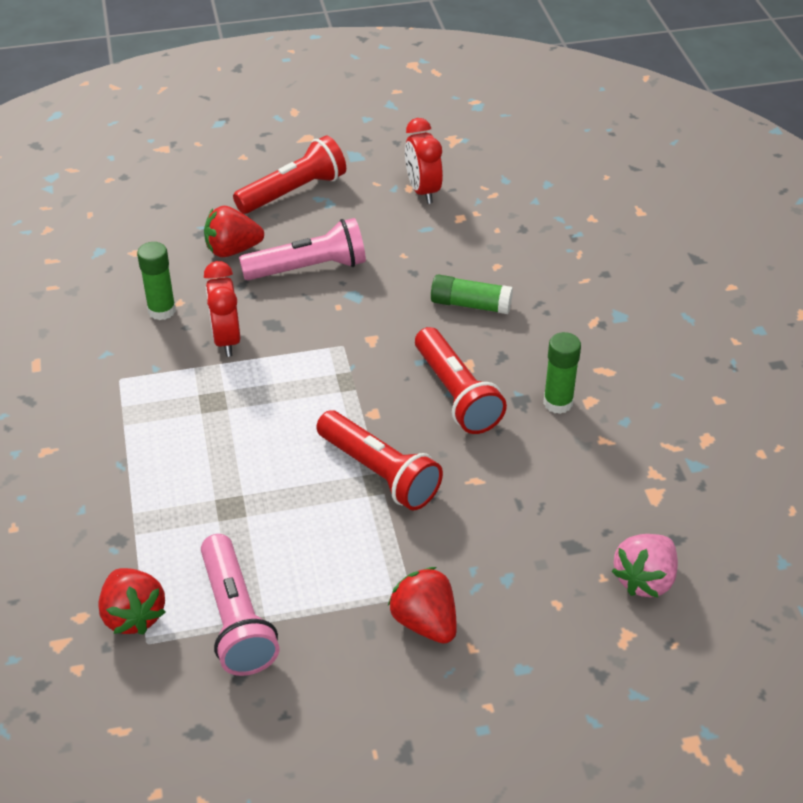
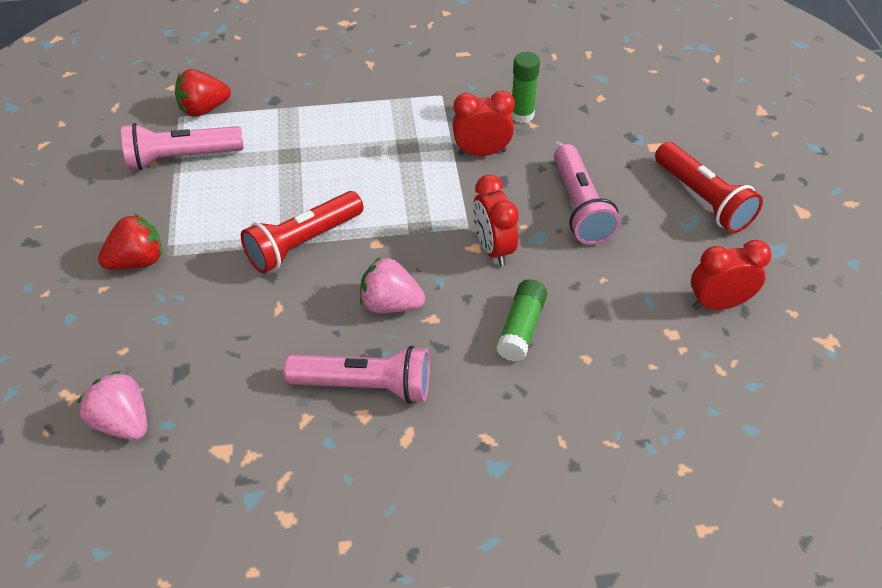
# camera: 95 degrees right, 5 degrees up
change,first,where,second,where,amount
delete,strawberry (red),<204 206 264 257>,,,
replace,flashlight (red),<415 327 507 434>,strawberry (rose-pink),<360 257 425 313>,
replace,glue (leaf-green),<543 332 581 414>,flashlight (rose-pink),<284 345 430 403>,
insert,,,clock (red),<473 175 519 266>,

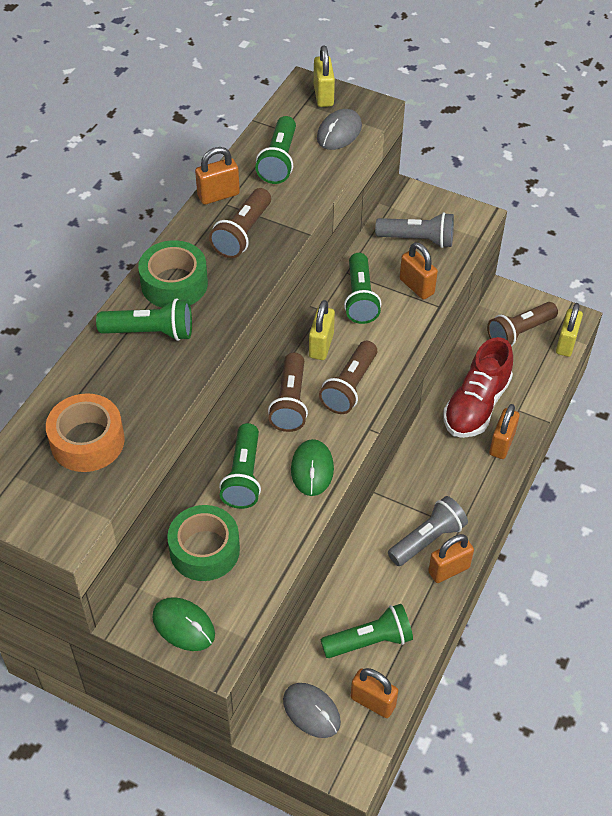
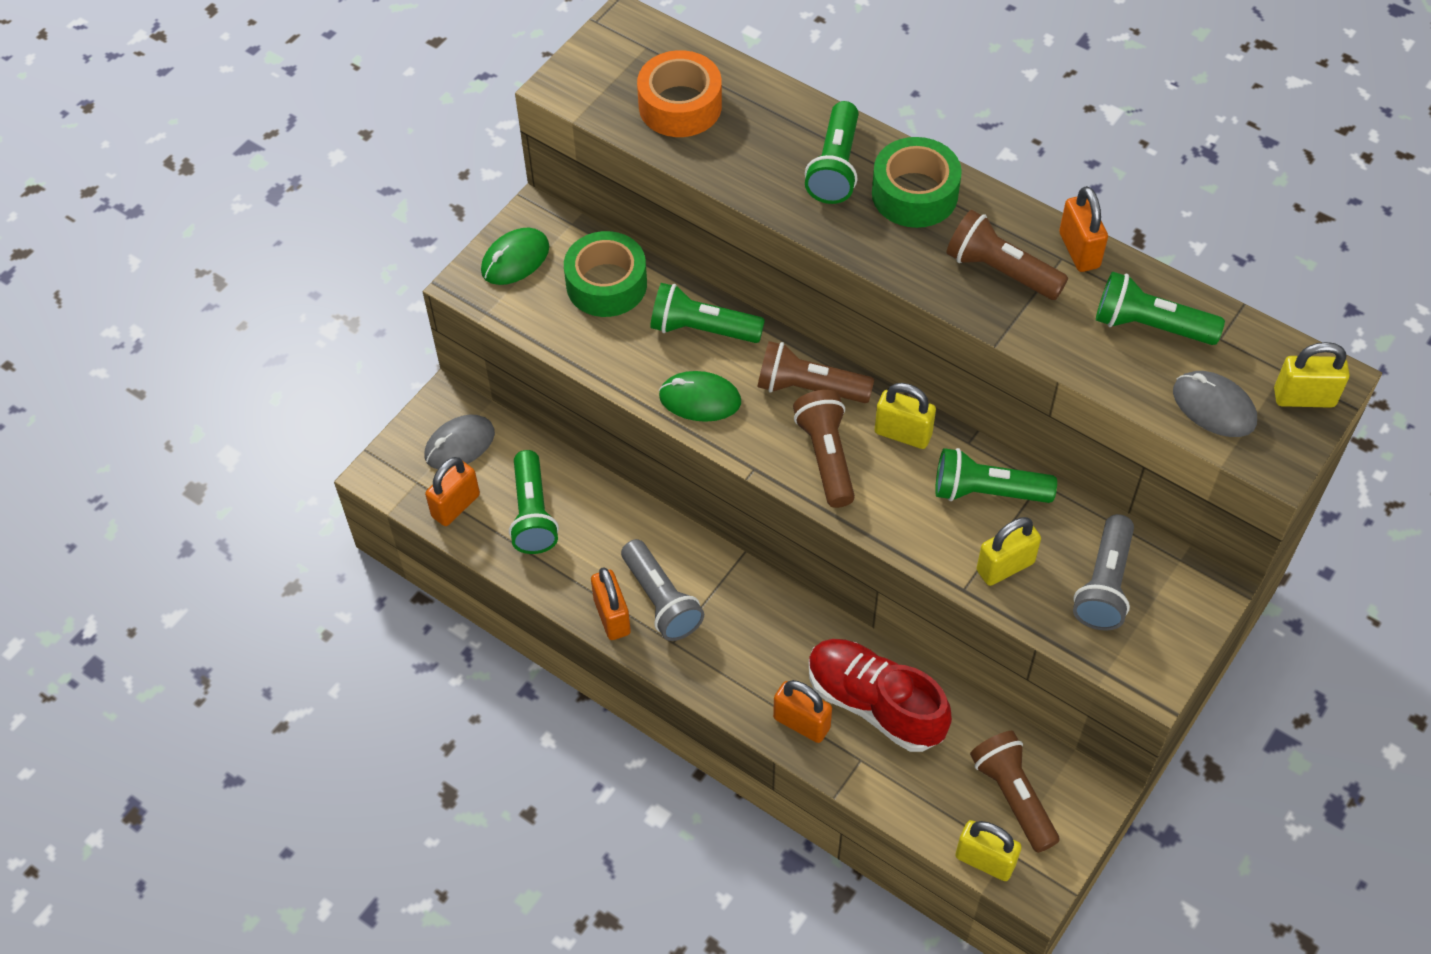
# camera: 100 degrees right, 5 degrees up
change,first,where,second,where,amount
recolor,lock (orange),<400 242 438 300>,lock (yellow),<976 517 1041 586>,
rotate,flashlight (russet),<319 341 377 414>,,<793 390 855 508>,45 degrees clockwise

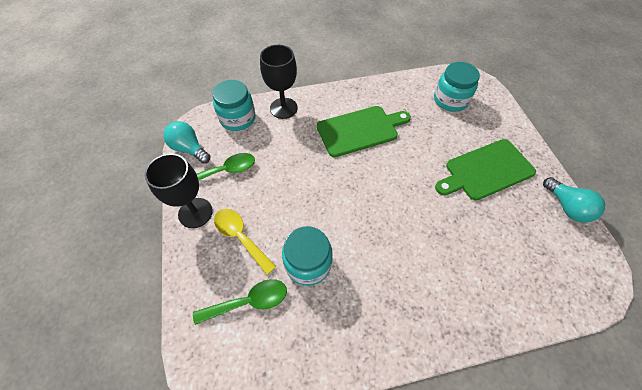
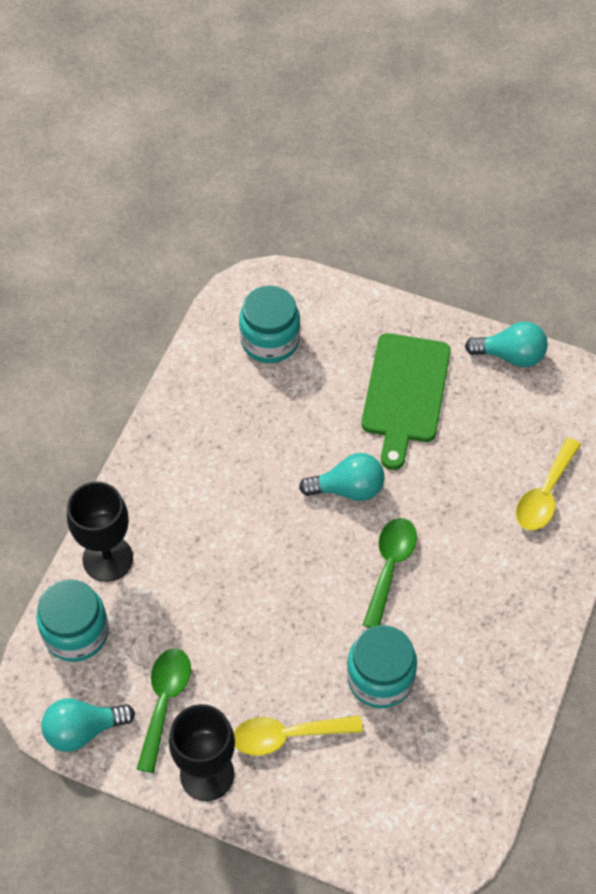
# camera: 55 degrees left, 0 degrees up
change,first,where,second,where,amount
delete,chopping board (leaf-green),<317 106 411 157>,,,
move,spoon (leaf-green),<193 279 287 325>,,<363 518 417 628>,
insert,,,spoon (yellow),<516 438 581 530>,
insert,,,light bulb (aqua),<299 453 385 501>,

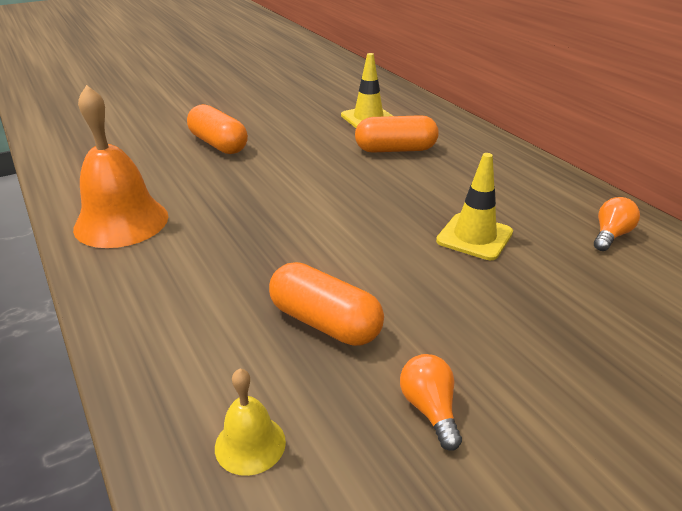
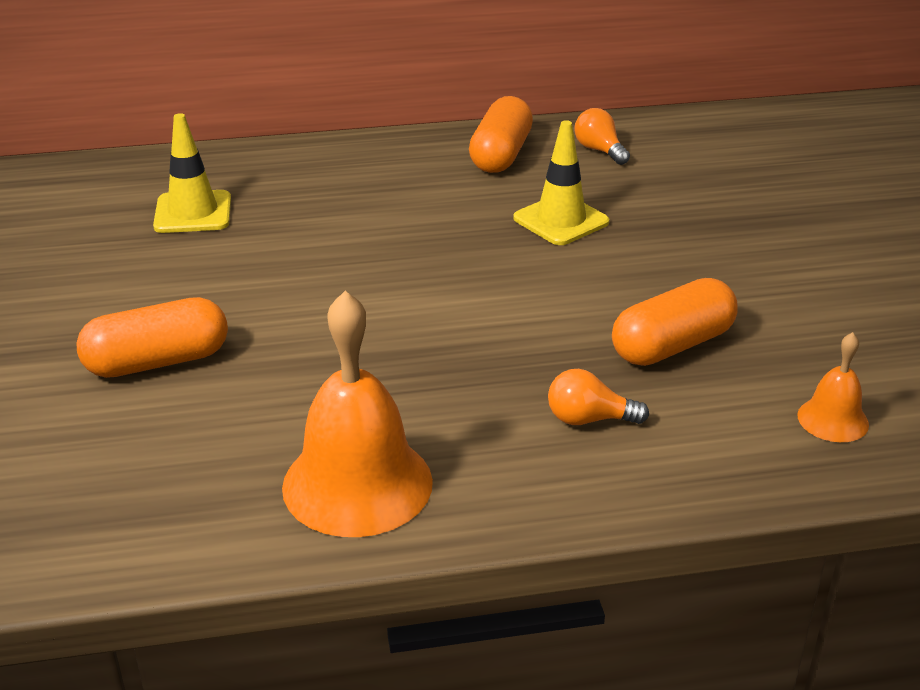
# camera: 70 degrees left, 0 degrees up
change,first,where,second,where,amount
move,pill shape (orange),<355 115 439 153>,,<469 96 533 173>,
move,light bulb (orange),<400 354 462 451>,,<548 369 649 425>,
recolor,hand bell (yellow),<215 368 286 476>,hand bell (orange),<797 332 869 442>,

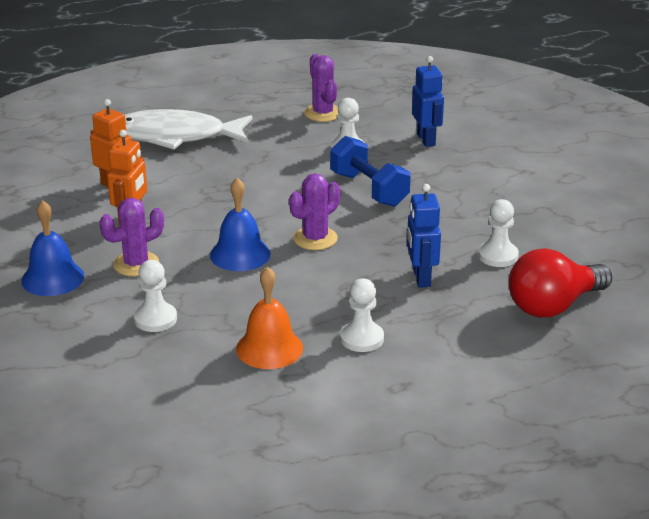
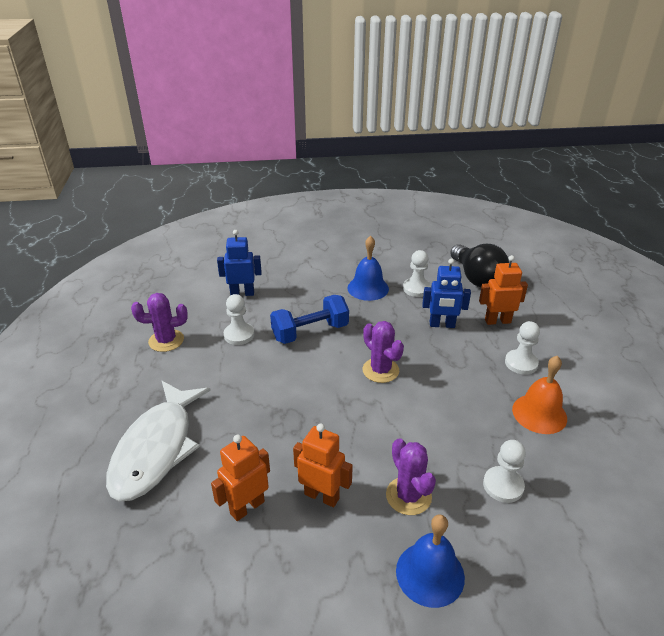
# camera: 80 degrees left, 5 degrees up
change,first,where,second,where,amount
move,hand bell (royal blue),<210 178 270 271>,,<348 236 389 301>,
recolor,light bulb (red),<509 248 612 318>,light bulb (ebony),<450 244 509 288>,
insert,,,robot (orange),<479 255 528 325>,

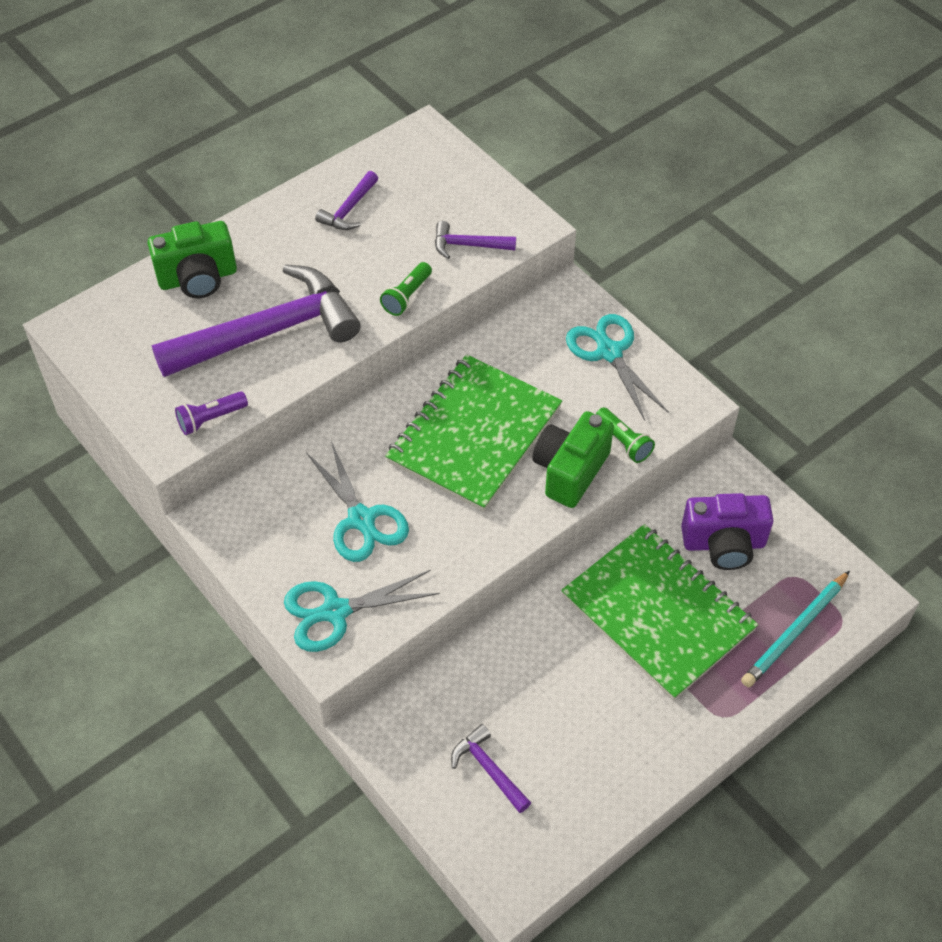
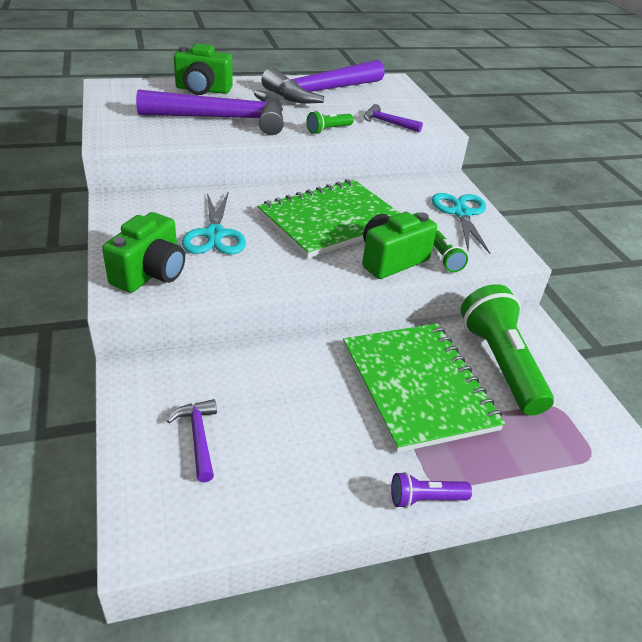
# camera: 20 degrees right, 15 degrees down
change,first,where,second,where,amount
resize,hammer (royal purple),<315 171 378 230>,,<261 60 385 103>,x2.30
move,flashlight (royal purple),<175 391 248 435>,,<391 472 472 509>,
replace,compact camera (royal purple),<681 493 773 570>,flashlight (leaf-green),<461 284 554 416>,
replace,scissors (aqua),<284 570 440 652>,compact camera (leaf-green),<102 212 185 293>,
delete,lead pencil (aqua),<741 571 850 687>,,,

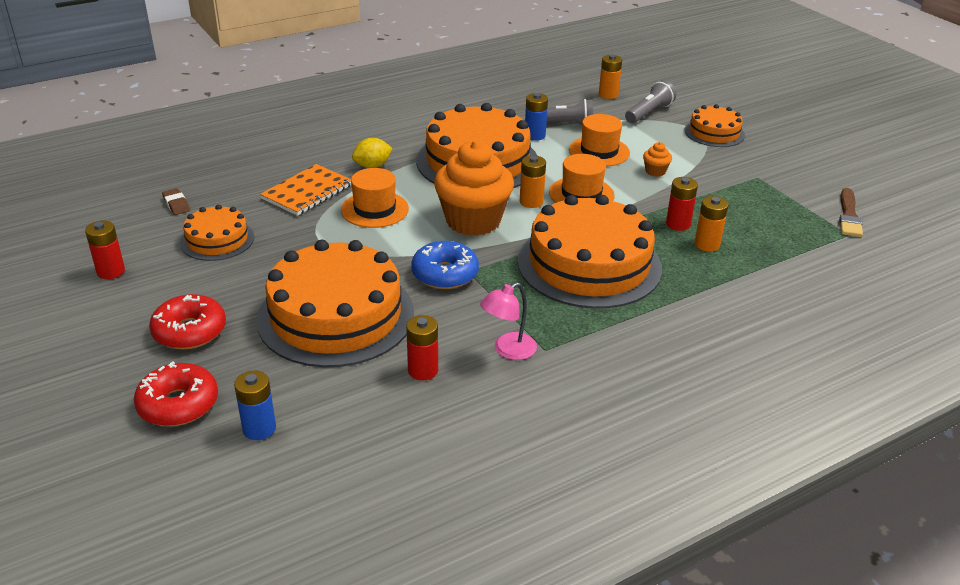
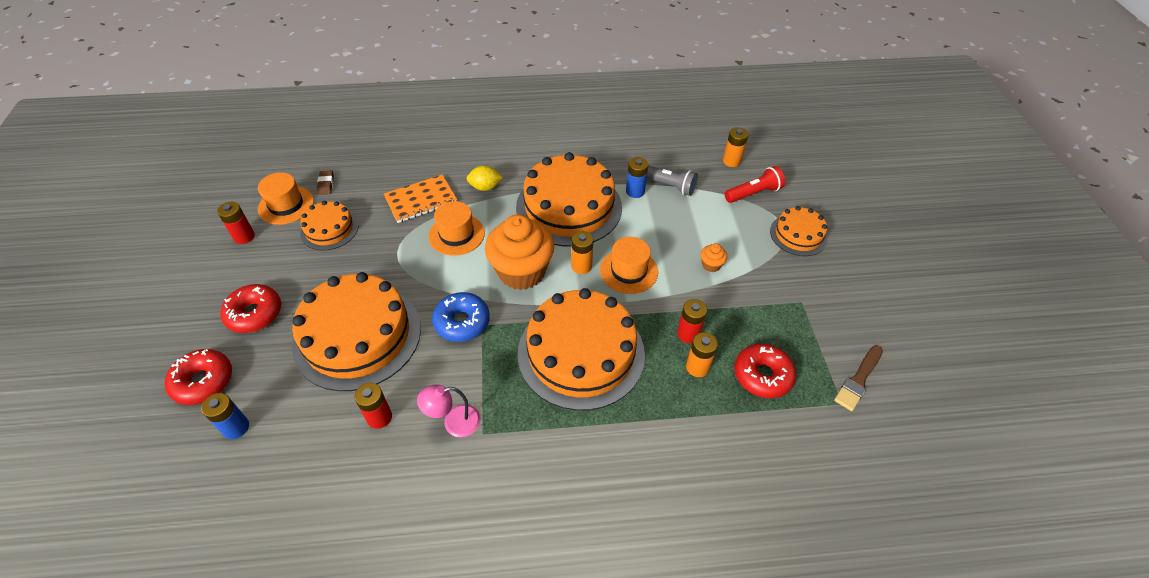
# camera: 25 degrees right, 15 degrees up
change,first,where,second,where,amount
recolor,flashlight (grey),<625 80 676 123>,flashlight (red),<725 166 785 203>,
move,hat (orange),<569 114 630 167>,,<258 172 314 225>,
insert,,,doughnut (red),<734 343 796 398>,

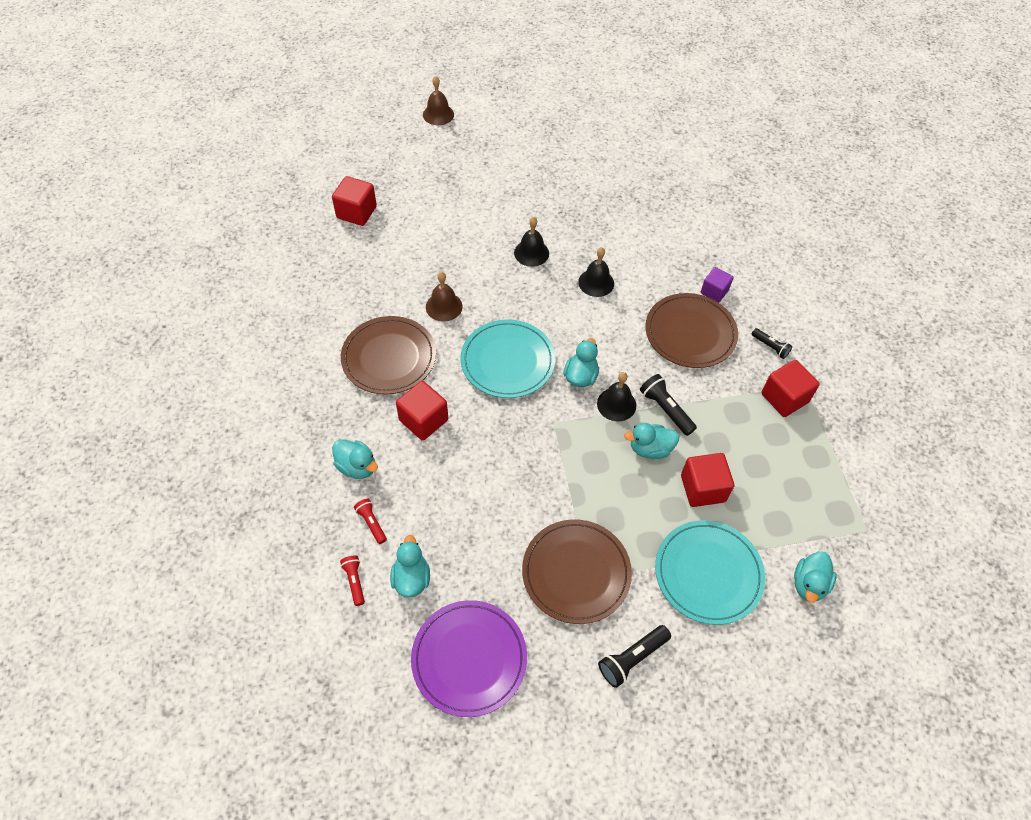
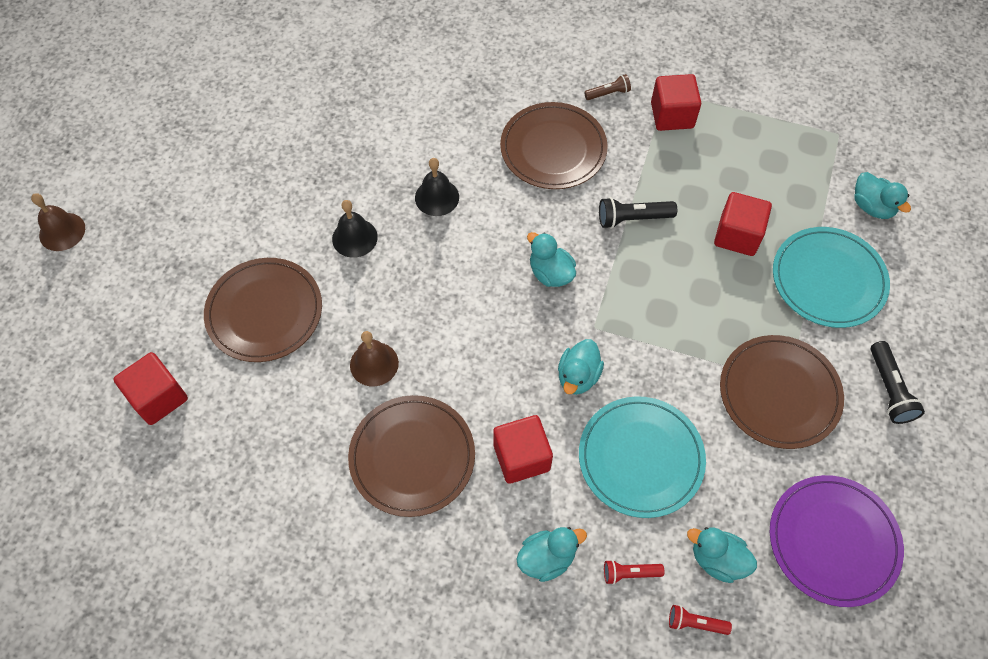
# camera: 60 degrees left, 5 degrees up
change,first,where,second,where,amount
delete,cube (royal purple),<701 267 733 303>,,,
move,plate (aqua),<460 320 555 398>,,<579 396 706 518>,
recolor,flashlight (ebony),<752 328 792 359>,flashlight (russet),<584 74 631 100>,
delete,hand bell (ebony),<597 372 636 422>,,,
move,rubber duck (aqua),<624 423 679 459>,,<558 339 604 395>,
insert,,,plate (russet),<204 258 322 362>,

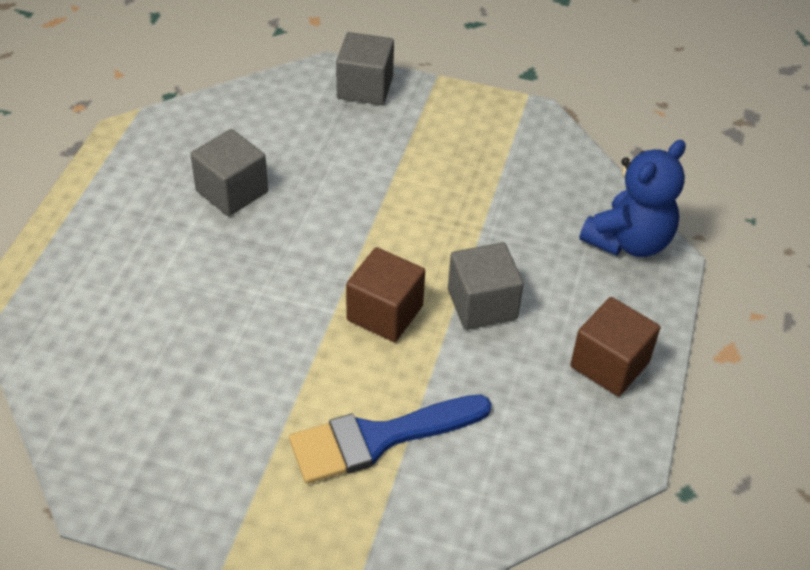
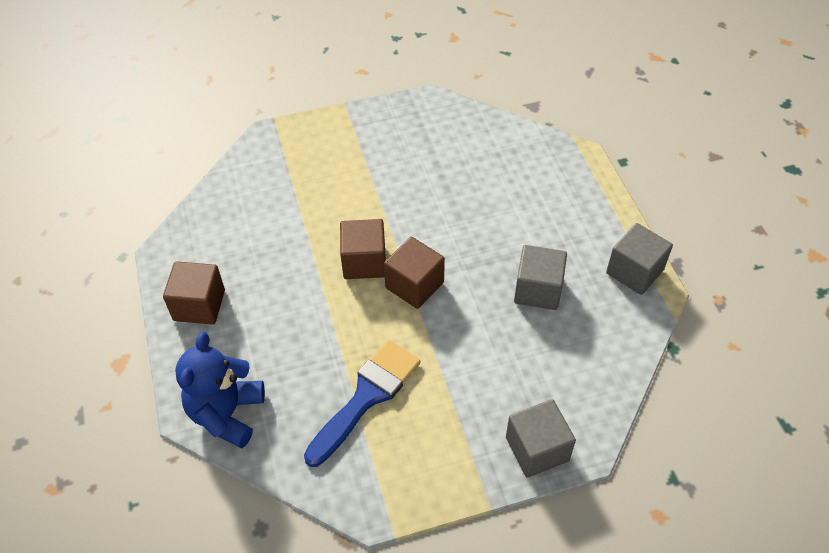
# camera: 150 degrees right, 5 degrees up
change,first,where,second,where,amount
move,cube (grey),<448 242 524 330>,,<606 223 673 295>,
move,brush (royal blue),<289 395 492 484>,,<304 340 420 467>,
insert,,,cube (russet),<384 237 445 309>,

